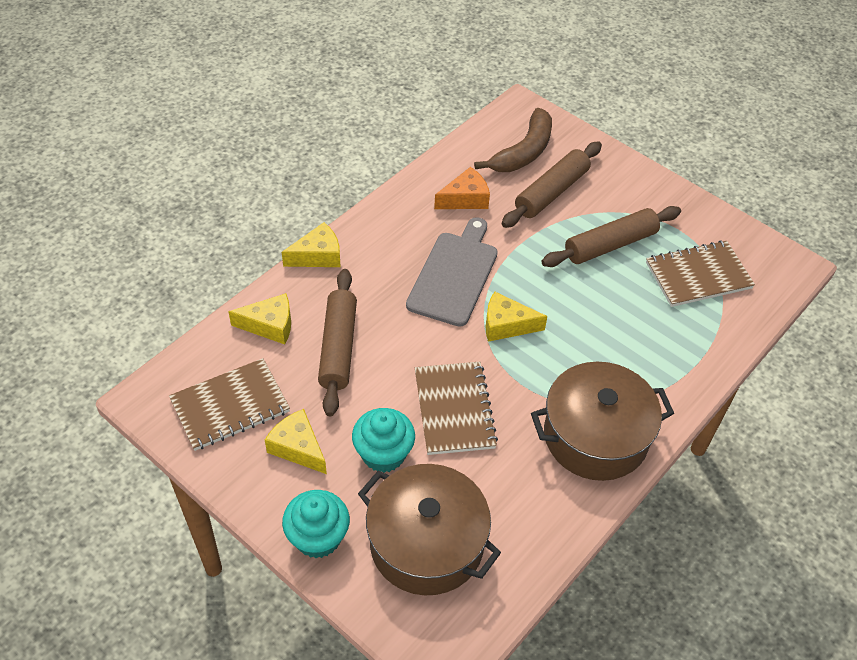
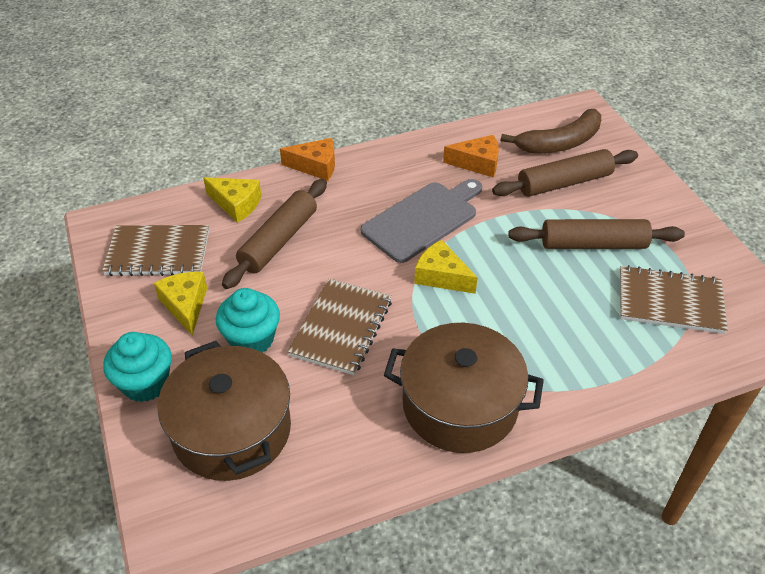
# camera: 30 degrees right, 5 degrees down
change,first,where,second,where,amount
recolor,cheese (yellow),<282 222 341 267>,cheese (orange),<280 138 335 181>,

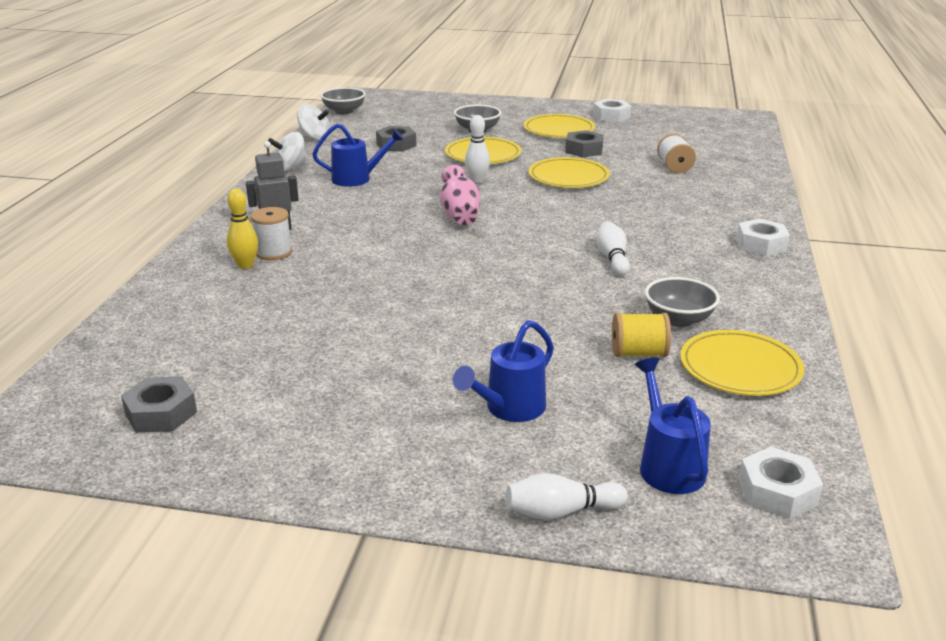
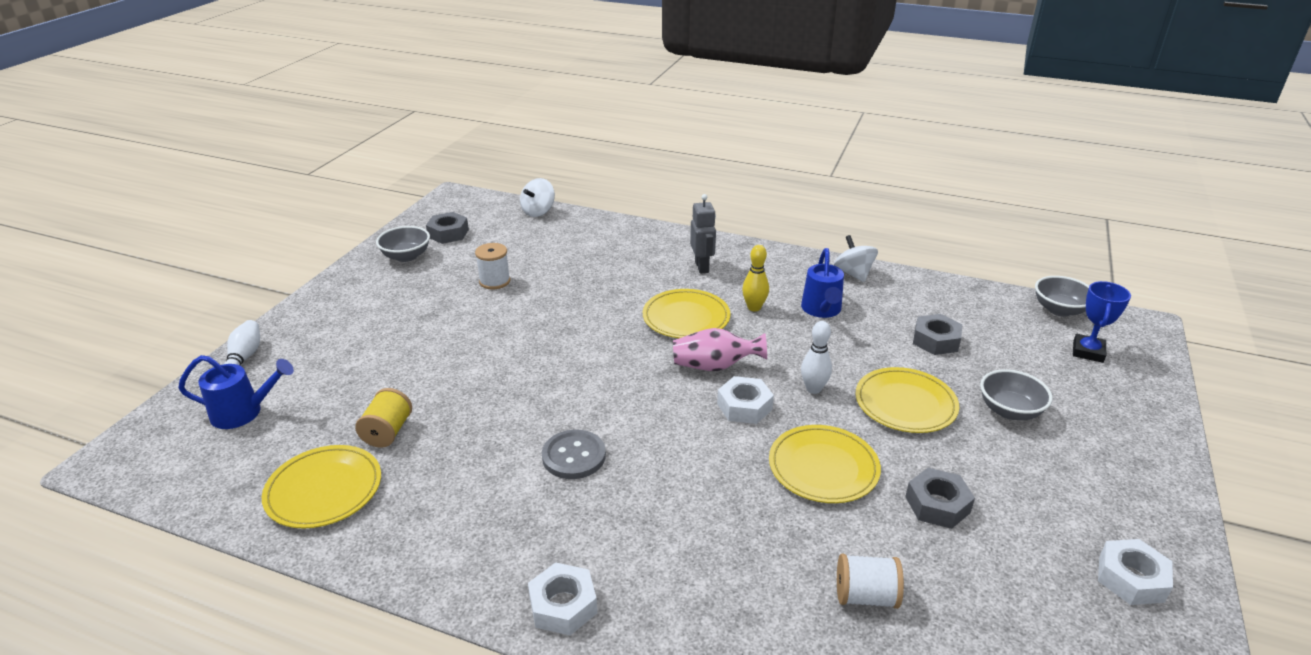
# camera: 100 degrees right, 5 degrees up
change,first,where,second,where,amount
move,whirligig (pure white),<297 105 331 141>,,<520 178 555 217>,
move,plate (yellow),<523 114 595 138>,,<643 289 730 338>,
move,bowling pin (yellow),<227 189 258 269>,,<742 245 769 311>,
move,reel of thread (pure white),<251 207 292 260>,,<475 243 510 290>,
replace,bowling pin (pure white),<597 221 630 276>,shirt button (grey),<542 430 606 479>,
move,deep dish (grey),<645 277 720 327>,,<376 226 430 262>,
delete,watering can (royal blue),<453 320 554 422>,,,
move,hex nut (pure white),<738 447 823 519>,,<717 376 774 424>,
insert,,,trophy (royal blue),<1073 281 1131 363>,

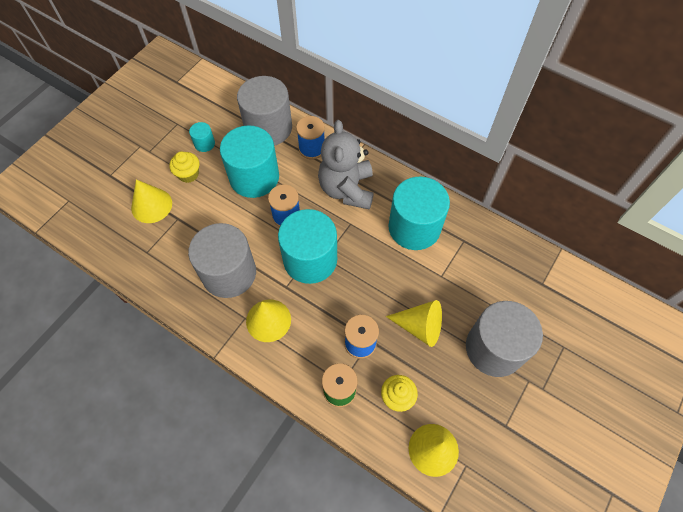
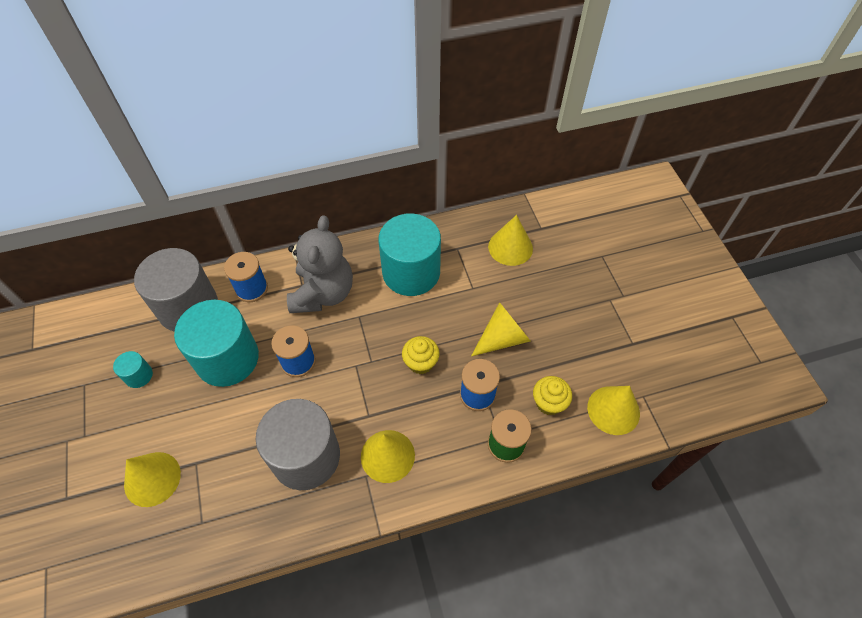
# camera: 50 degrees left, 5 degrees down
change,first,where,second,where,amount
rotate,stuffed bear (grey),<318 120 374 210>,,<287 215 353 313>,120 degrees counterclockwise
move,cupcake (yellow),<169 151 199 183>,,<402 336 440 374>,
delete,cylinder shape (aqua),<278 209 337 284>,,,
delete,cylinder shape (grey),<466 301 543 377>,,,
insert,,,solid cone (yellow),<488 215 533 266>,

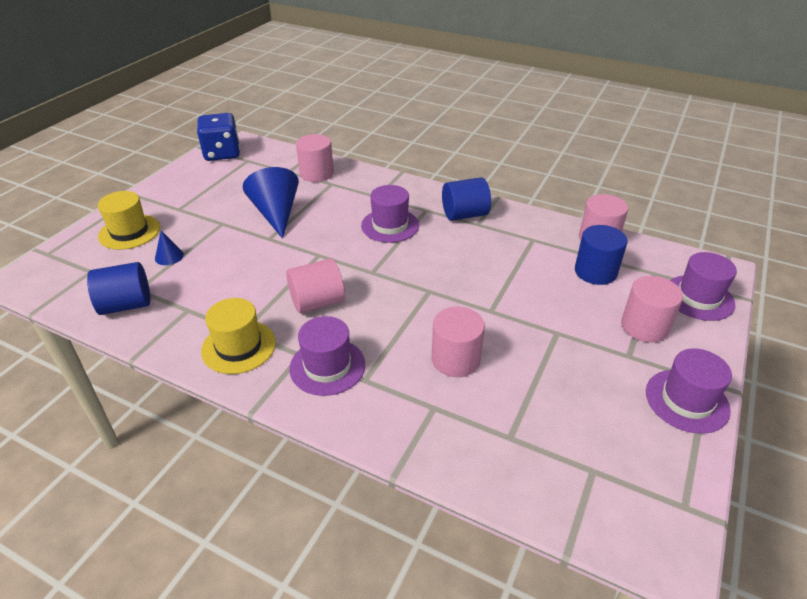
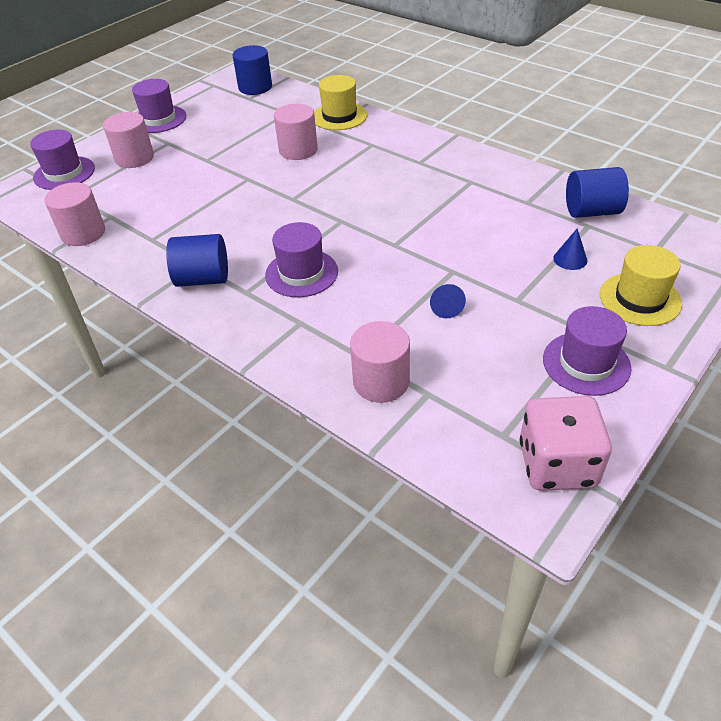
# camera: 165 degrees left, 5 degrees up
change,first,where,second,where,amount
recolor,game die (royal blue),<197 113 240 161>,game die (rose-pink),<520 396 612 491>,
resize,solid cone (royal blue),<243 167 299 239>,,<430 284 466 318>,x0.46
move,cylinder shape (royal blue),<575 225 628 285>,,<233 45 272 95>,
delete,cylinder shape (rose-pink),<286 258 345 313>,,,
move,hat (yellow),<201 298 276 374>,,<314 75 367 130>,
move,hat (royal purple),<289 316 365 396>,,<543 306 631 396>,

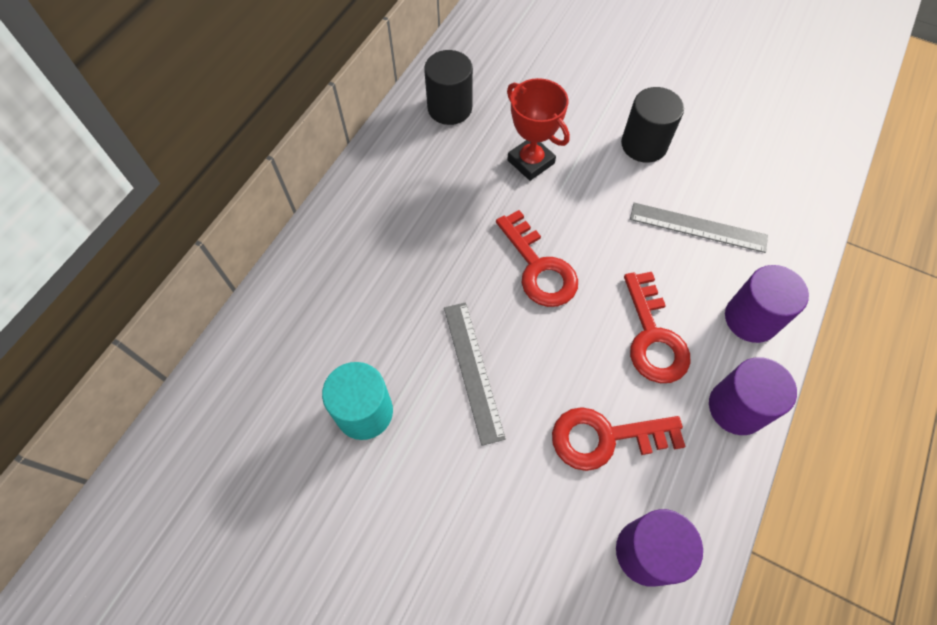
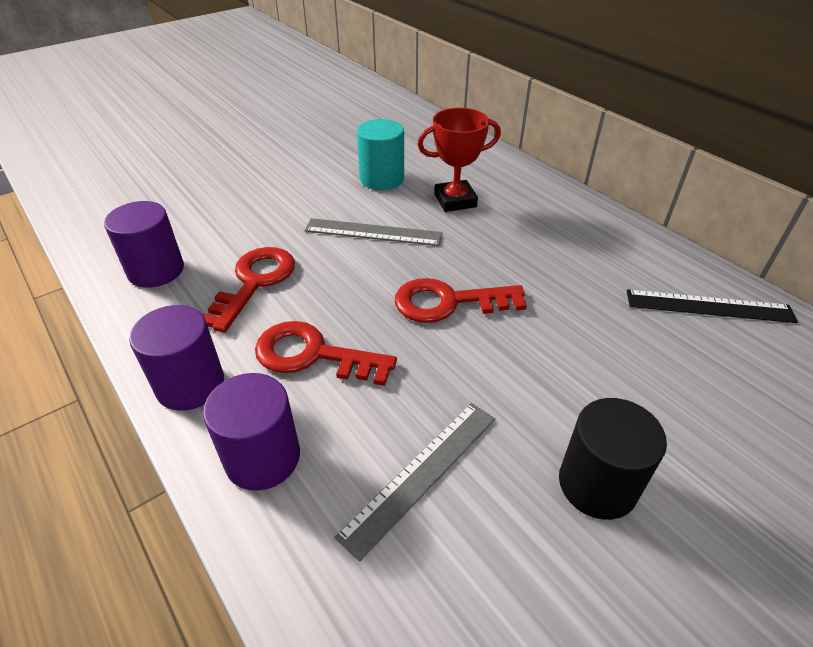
# camera: 115 degrees right, 20 degrees down
change,first,where,second,where,amount
replace,cylinder shape (ebony),<424 50 473 125>,straightedge (ebony),<627 290 798 323>,
move,trophy (red),<507 78 570 181>,,<417 108 501 212>,

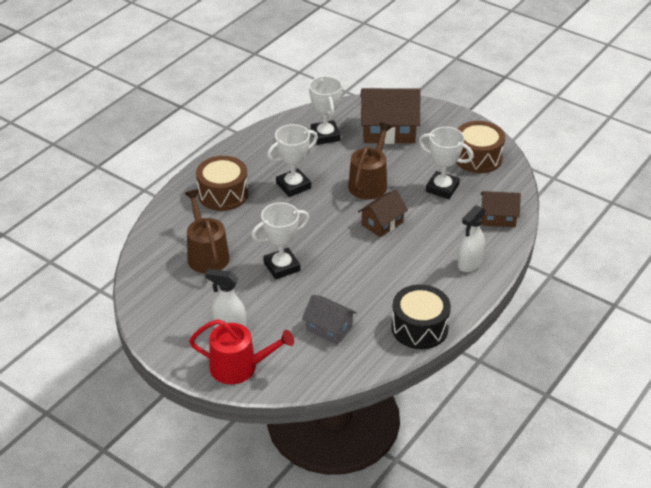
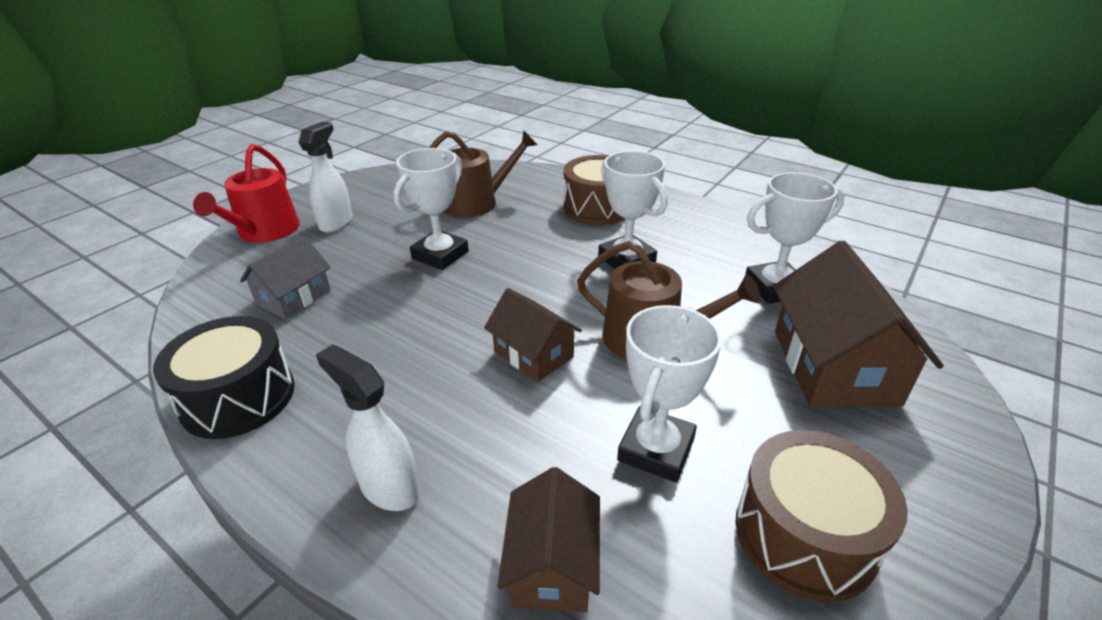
# camera: 90 degrees right, 5 degrees down
change,first,where,second,where,amount
rotate,trophy (pure white),<251 202 309 280>,,<393 148 469 270>,60 degrees clockwise

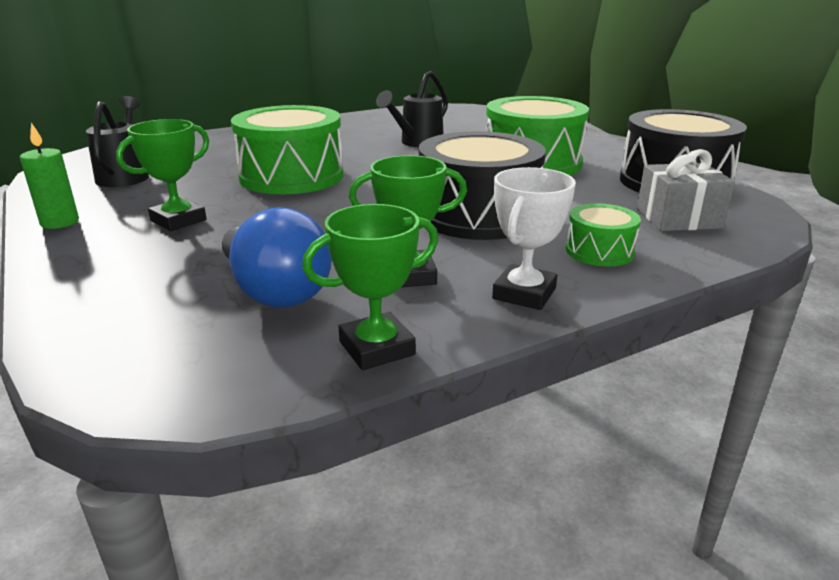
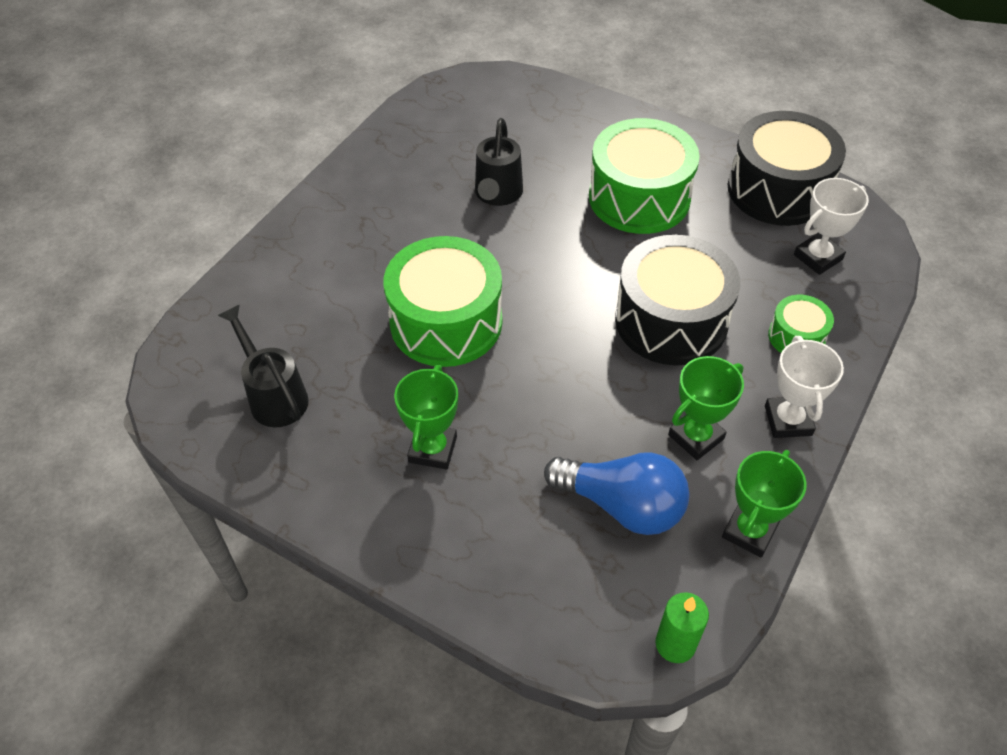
# camera: 30 degrees left, 25 degrees up
change,first,where,second,where,amount
move,pillar candle (leaf-green),<20 122 79 229>,,<655 592 709 663>,
replace,gift (grey),<637 149 735 231>,trophy (pure white),<794 178 869 275>,

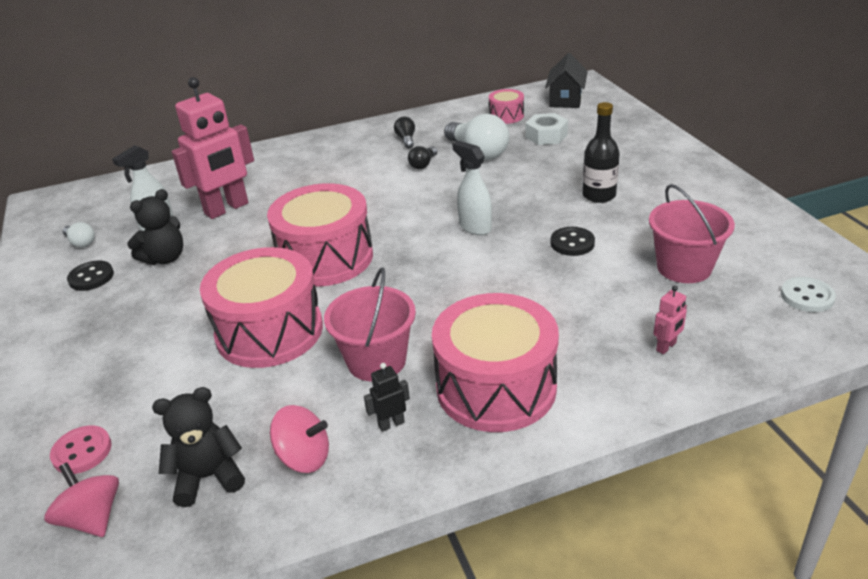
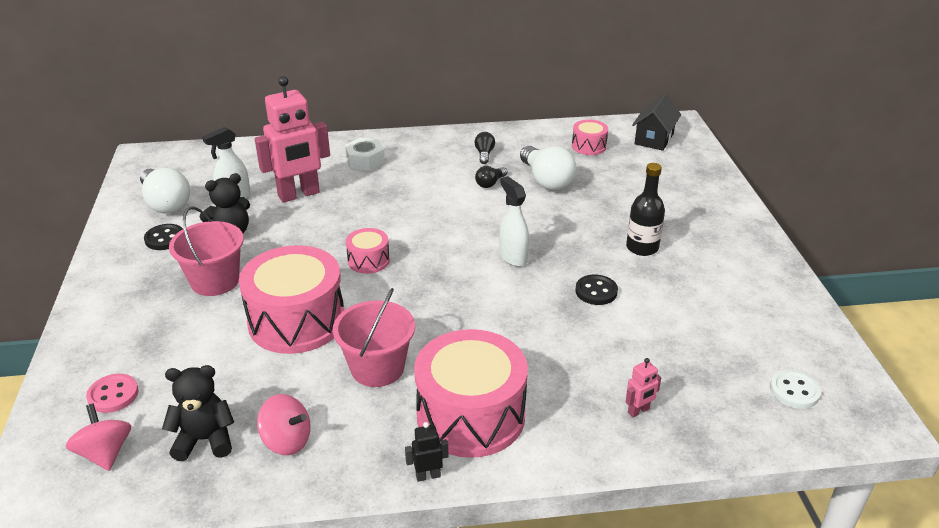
# camera: 10 degrees right, 0 degrees up
change,first,where,second,where,amount
move,hex nut (pure white),<525 113 568 145>,,<345 138 385 170>,
resize,toy drum (rose-pink),<267 183 373 287>,,<346 228 390 274>,x0.48
move,bucket (rose-pink),<649 184 735 283>,,<169 206 244 296>,
resize,light bulb (pure white),<63 222 95 248>,,<140 168 190 214>,x1.98
move,robot (ebony),<364 363 410 432>,,<405 422 448 482>,

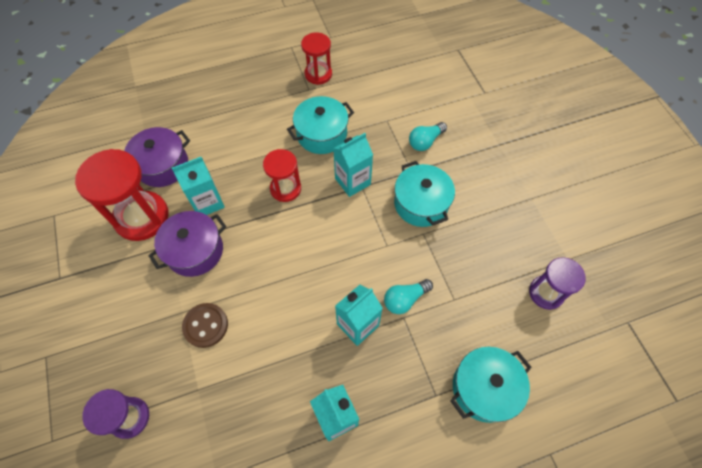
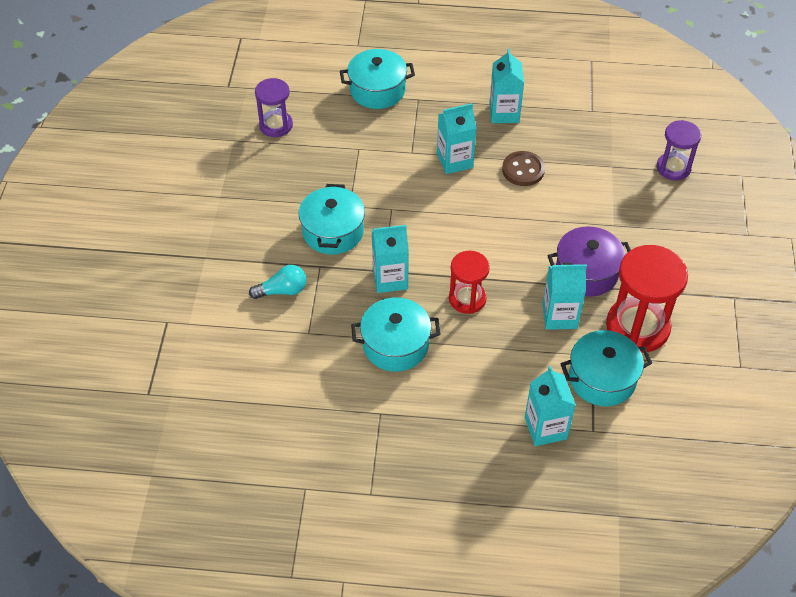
# camera: 155 degrees left, 10 degrees down
change,first,where,second,where,amount
delete,sand timer (red),<301 32 332 85>,,,
recolor,stockpot (royal purple),<124 127 190 187>,stockpot (aqua),<560 330 652 406>,
delete,light bulb (aqua),<384 279 433 314>,,,
move,shirt button (russet),<182 303 228 348>,,<502 151 545 186>,
insert,,,juice carton (aqua),<525 366 576 446>,

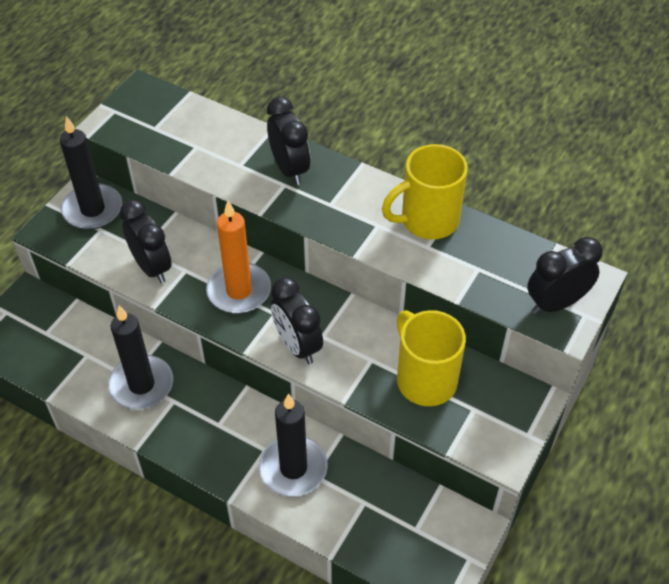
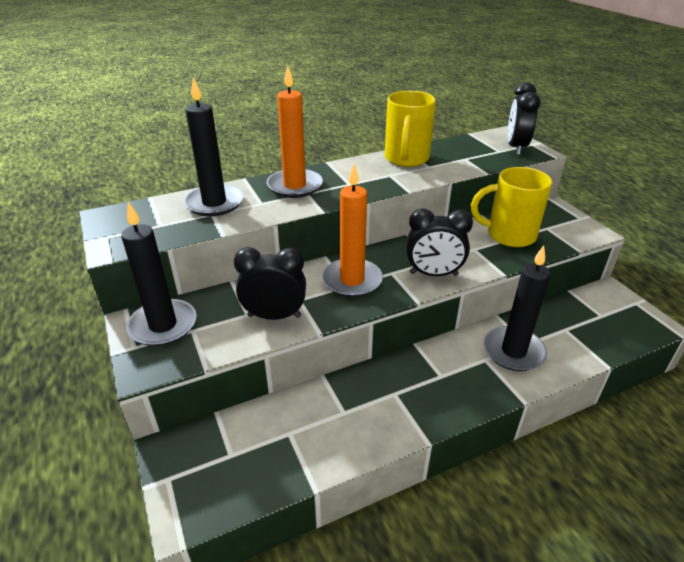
# camera: 55 degrees left, 15 degrees down
change,first,where,second,where,amount
replace,clock (ebony),<267 97 310 185>,pillar candle (orange),<266 65 323 198>,
move,pillar candle (ebony),<108 305 173 410>,,<183 77 244 216>,

